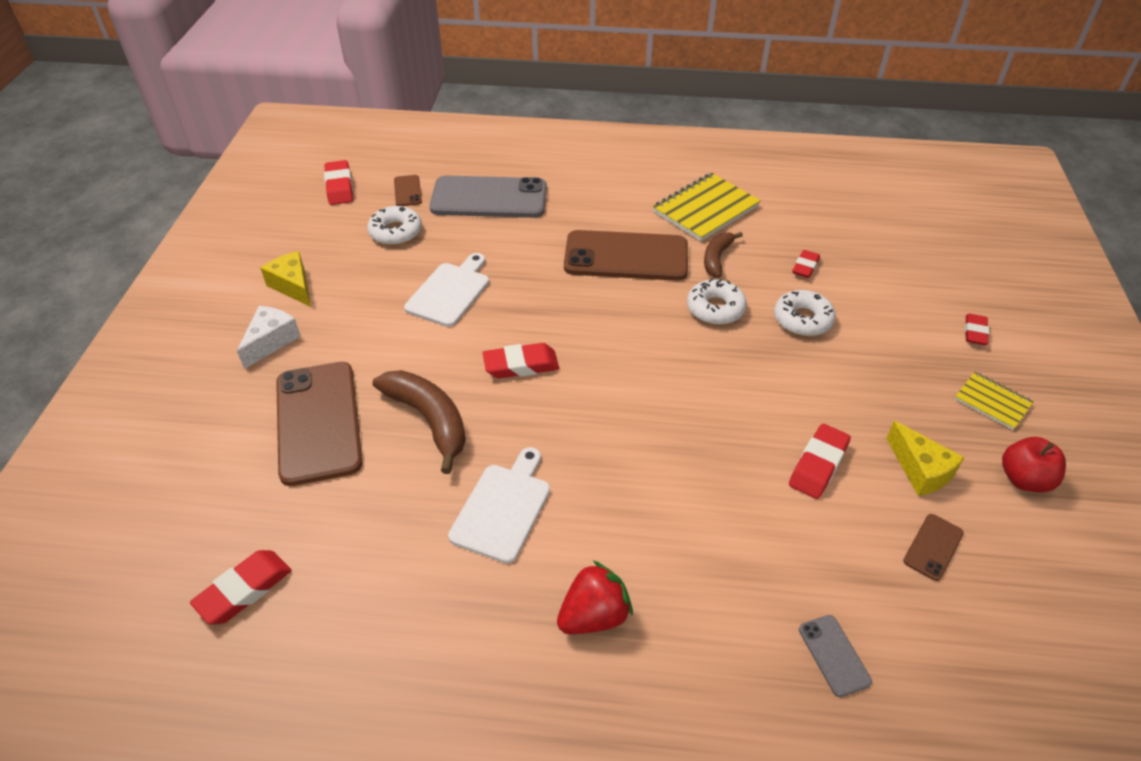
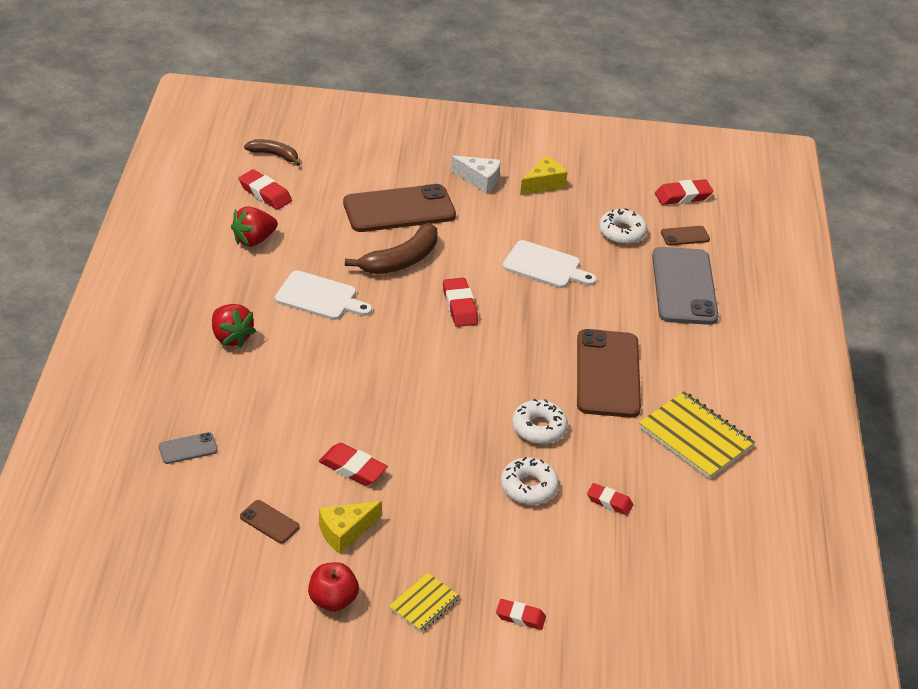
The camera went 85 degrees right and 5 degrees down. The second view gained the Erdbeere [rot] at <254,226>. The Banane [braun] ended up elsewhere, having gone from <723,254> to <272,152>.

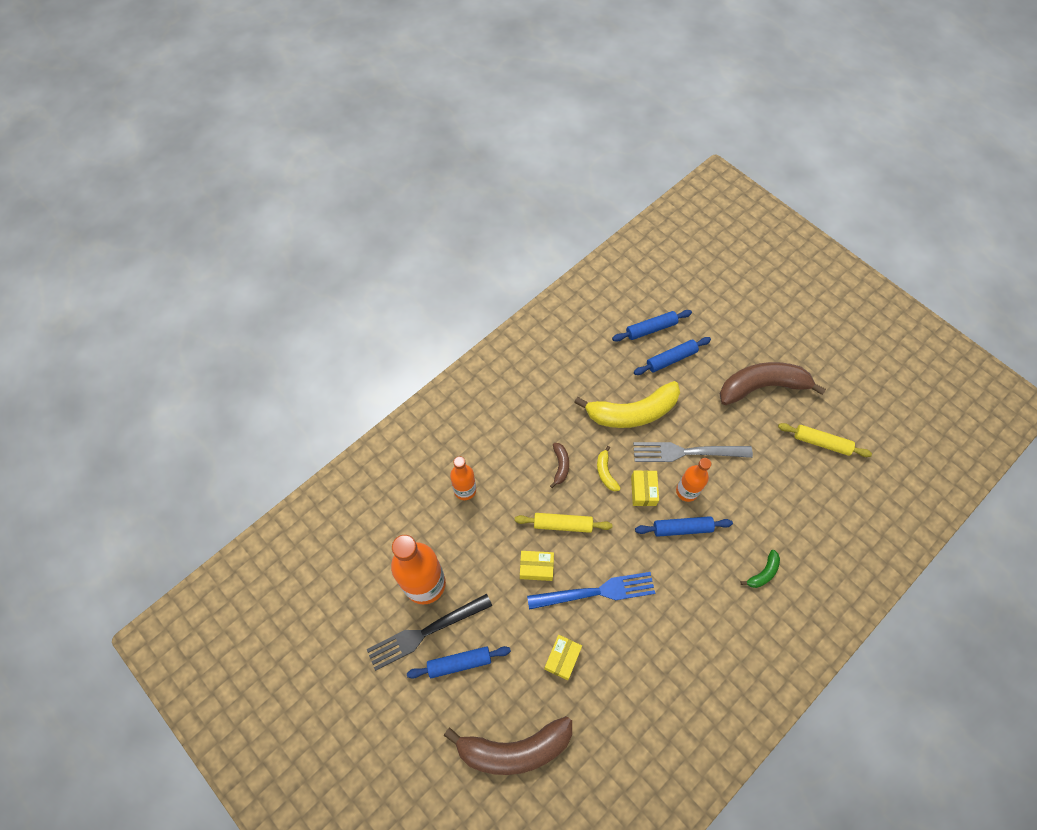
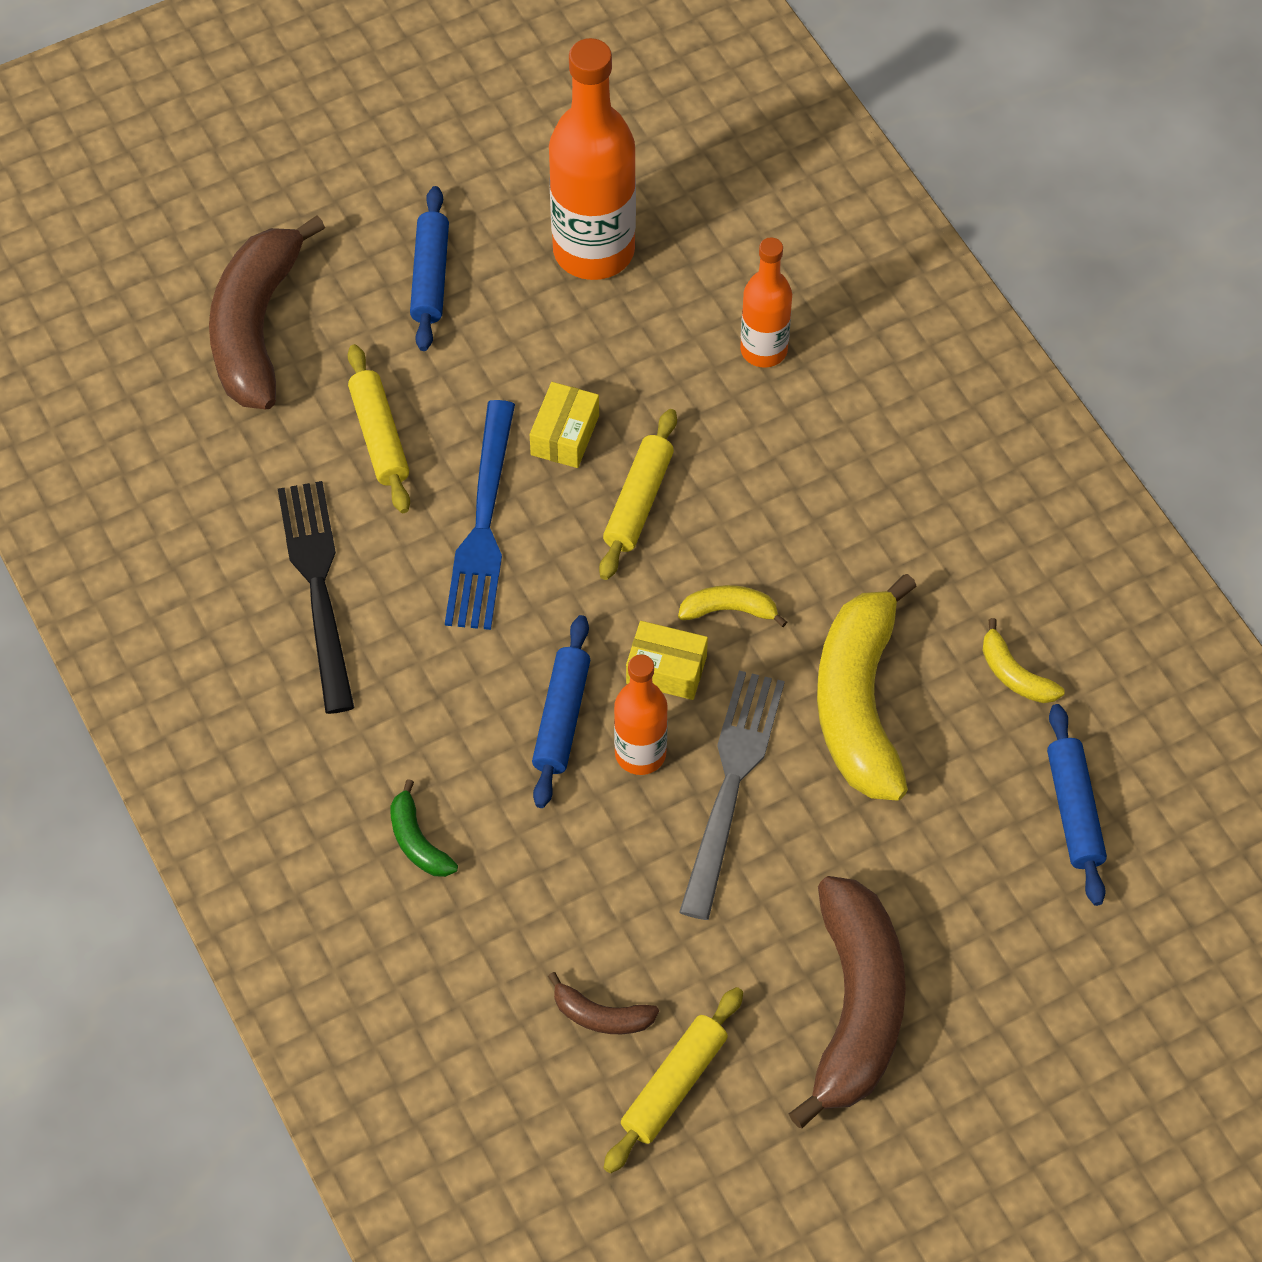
The camera went 105 degrees right and 5 degrees down. The Gabel [schwarz] ended up elsewhere, having gone from <429,632> to <316,597>. Where the Schachtel [gelb] stood at <563,657>, the Nudelholz [gelb] came to stand at <379,428>. The Banane [braun] ended up elsewhere, having gone from <559,465> to <603,1003>. The second view gained the Banane [gelb] at <1023,660>. The second view lost the Nudelholz [blau] at <672,356>.

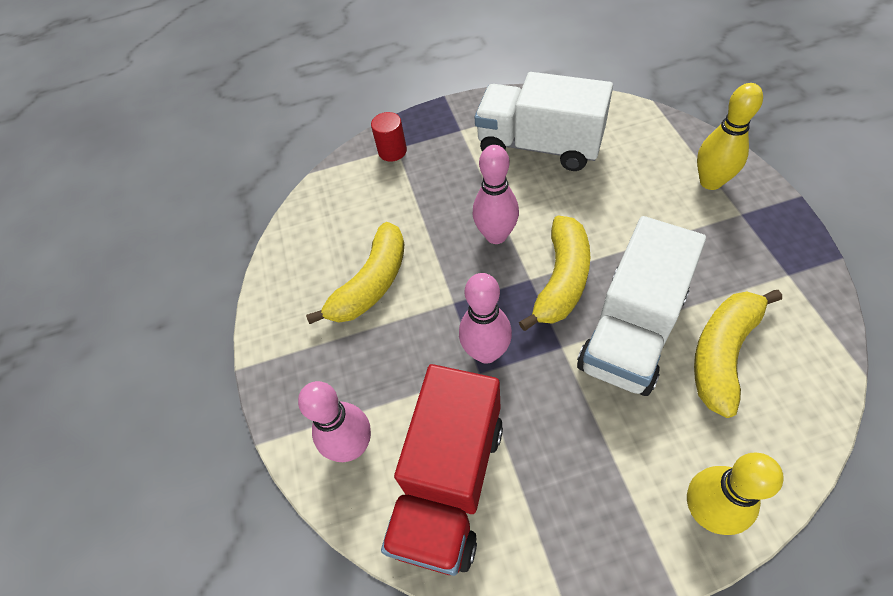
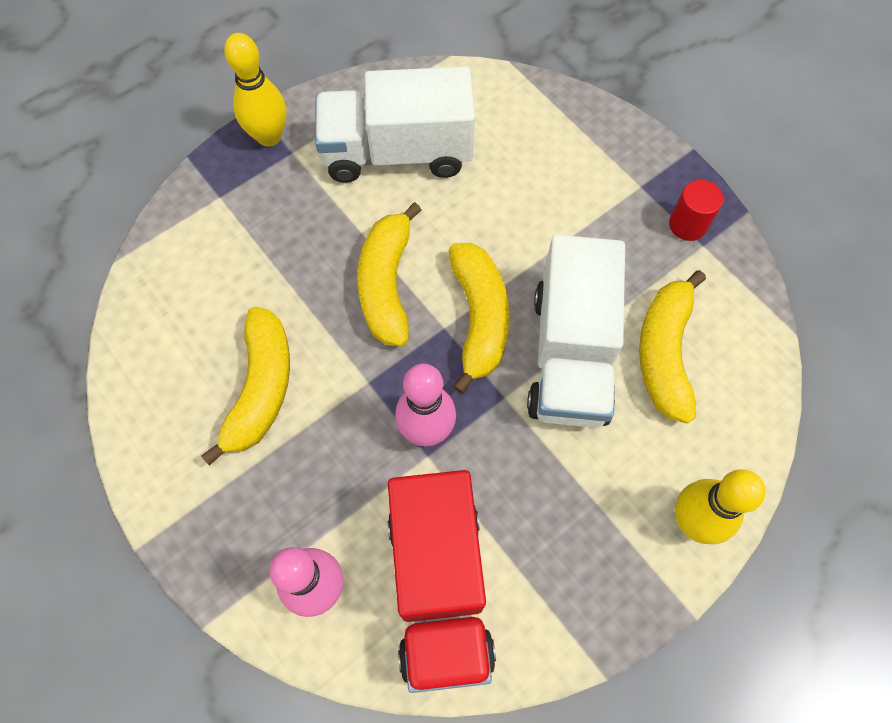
The camera went 30 degrees left and 10 degrees up. The Bowlingkegel [gelb] ended up elsewhere, having gone from <730,136> to <255,90>. Where the Bowlingkegel [rosa] stood at <495,194>, the Banane [gelb] came to stand at <389,274>. The Vollzylinder [rot] ended up elsewhere, having gone from <389,137> to <696,210>.

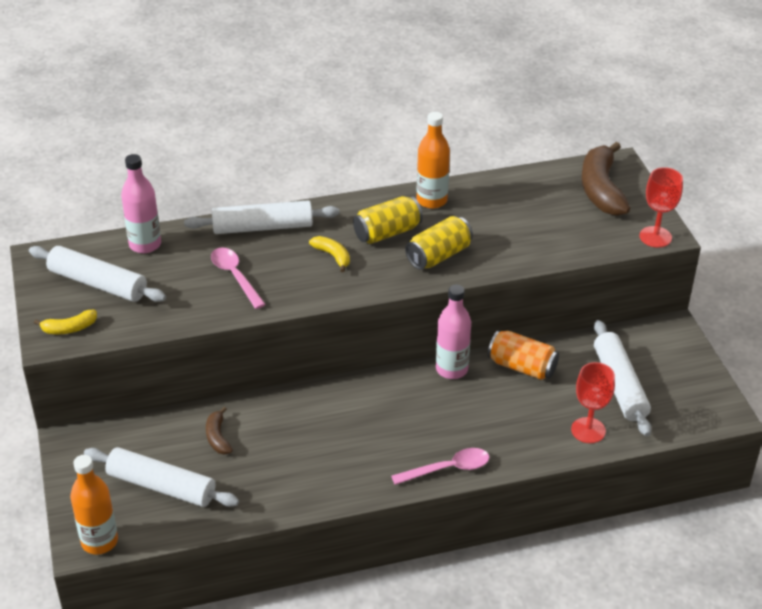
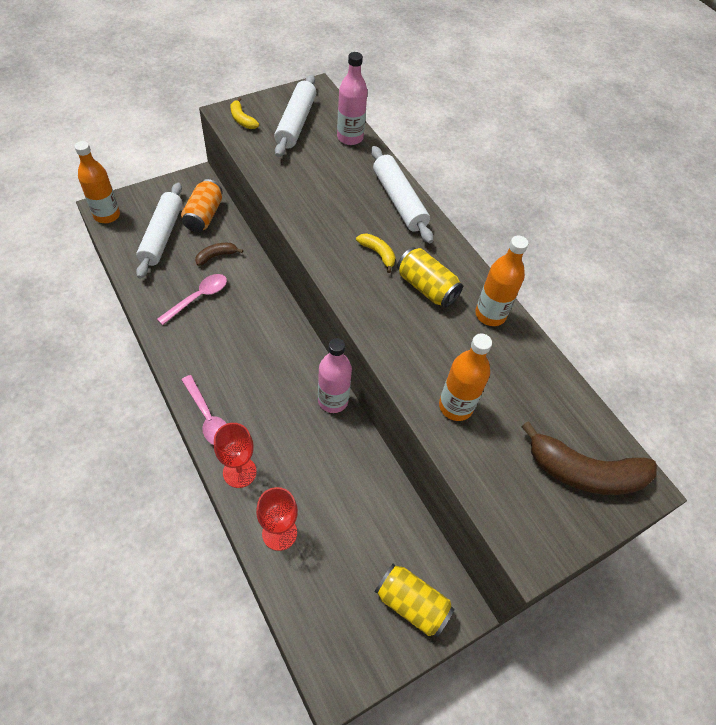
The camera went 70 degrees right and 15 degrees up. The Löffel [rosa] ended up elsewhere, having gone from <238,278> to <192,299>. The Dose [orange] ended up elsewhere, having gone from <523,355> to <202,205>. The Kelch [rot] ended up elsewhere, having gone from <661,207> to <235,455>. The Banane [gelb] at <329,254> ended up facing another way, 75 degrees counterclockwise from before. The Dose [gelb] ended up elsewhere, having gone from <439,243> to <415,600>. The second view gained the Flasche [orange] at <465,377>. The Banane [braun] at <605,179> ended up facing another way, 150 degrees counterclockwise from before. The second view lost the Nudelholz [weiß] at <623,378>.

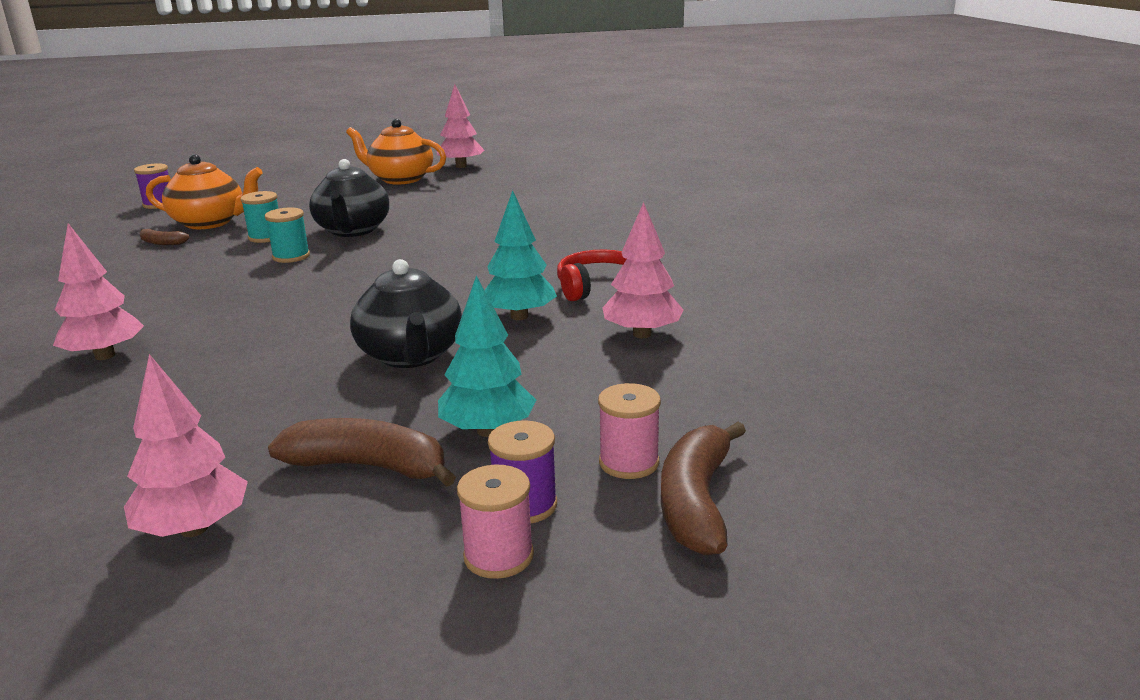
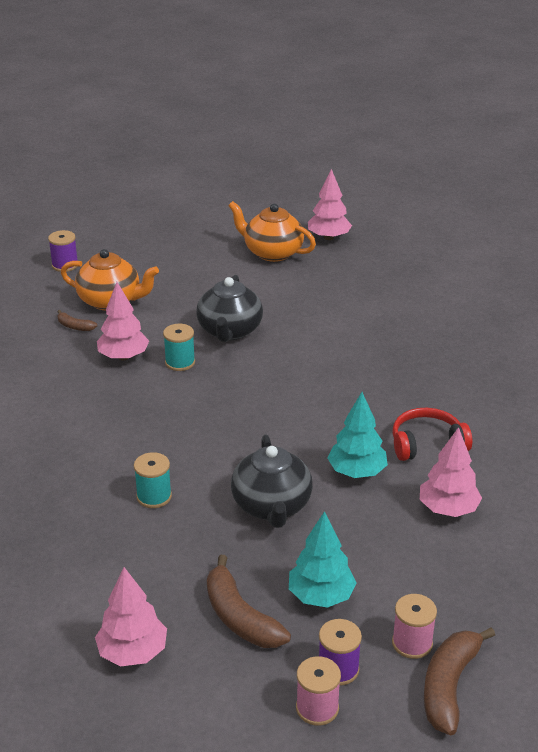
The camera went 10 degrees right and 10 degrees up. The Baum [rosa] ended up elsewhere, having gone from <98,291> to <123,321>. The Garnrolle [türkis] ended up elsewhere, having gone from <259,217> to <153,480>. The Banane [braun] at <362,452> ended up facing another way, 150 degrees counterclockwise from before.

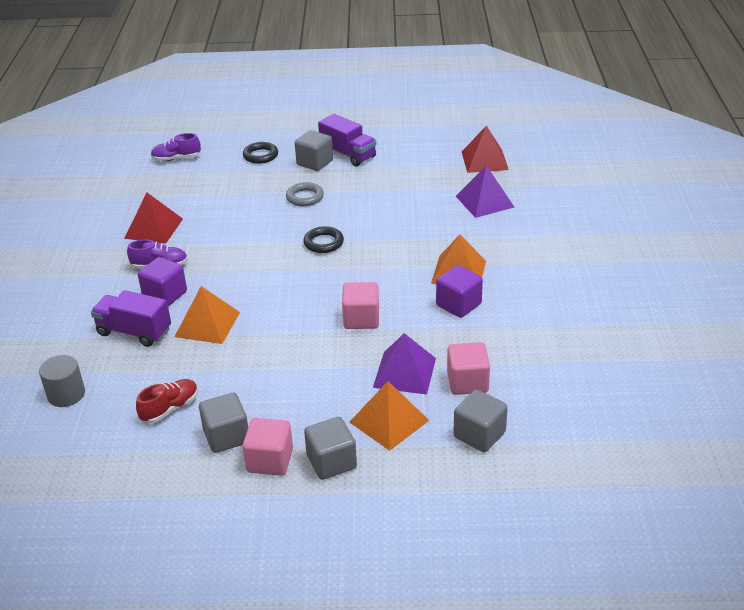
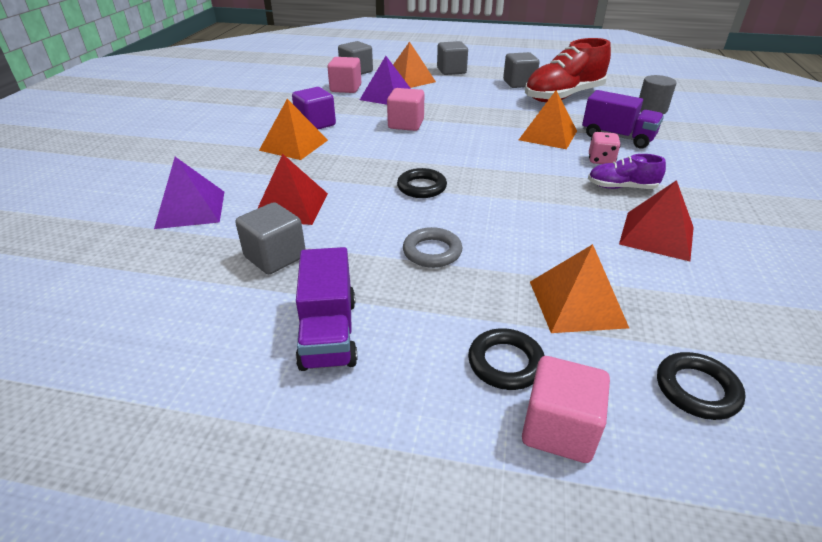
The camera went 170 degrees left and 0 degrees up. The Kubus [grau] ended up elsewhere, having gone from <314,150> to <270,238>. The Pyramide [rot] ended up elsewhere, having gone from <485,149> to <292,189>. The Lastwagen [lila] at <347,140> ended up facing another way, 150 degrees counterclockwise from before. The Kubus [rosa] ended up elsewhere, having gone from <267,447> to <566,409>. The size of the Schuh [rot] at <167,401> changed by a factor of 1.98. The second view gained the Pyramide [orange] at <579,288>. Where the Kubus [lila] stood at <162,281>, the Spielwürfel [rosa] came to stand at <605,148>. Where the Schuh [lila] stood at <176,147>, the Ring [schwarz] came to stand at <701,386>.

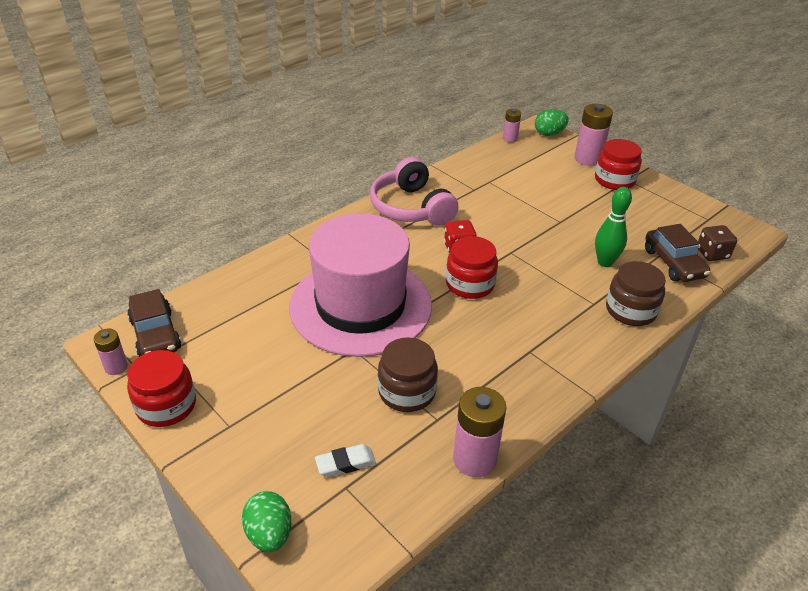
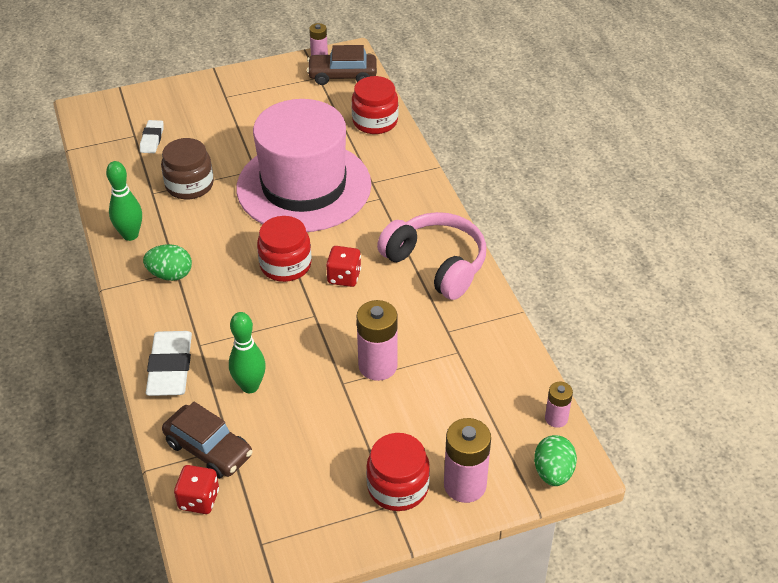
The camera went 115 degrees right and 5 degrees up. The second view gained the Bowlingkegel [grün] at <124,201>. The Ei [grün] ended up elsewhere, having gone from <266,521> to <167,262>. Where the Einmachglas [braun] stood at <636,293>, the Radiergummi [weiß] came to stand at <169,363>. The Auto [braun] at <677,253> ended up facing another way, 150 degrees counterclockwise from before. What was the Spielwürfel [braun] at <717,243> turned into the Spielwürfel [rot] at <196,489>. The Einmachglas [rot] ended up elsewhere, having gone from <161,388> to <375,105>. The Batterie [rosa] ended up elsewhere, having gone from <479,432> to <377,340>. The Kopfhörer [rosa] at <414,191> ended up facing another way, 45 degrees clockwise from before.

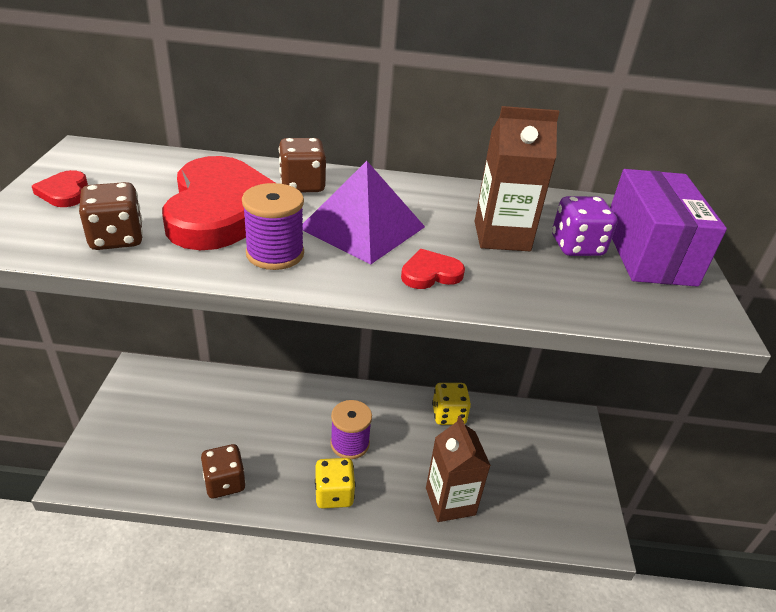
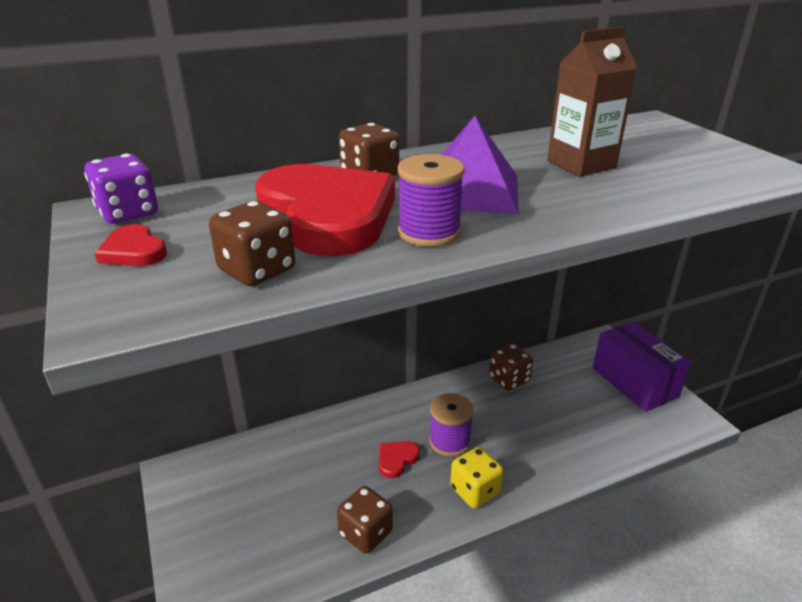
The camera went 25 degrees left and 5 degrees down. The Spielwürfel [lila] ended up elsewhere, having gone from <585,226> to <121,189>. The Herz [rot] ended up elsewhere, having gone from <433,269> to <399,459>. What was the Spielwürfel [gelb] at <451,404> turned into the Spielwürfel [braun] at <511,367>. The Schachtel [lila] ended up elsewhere, having gone from <668,228> to <642,366>. The second view lost the Getränkekarton [braun] at <458,469>.

